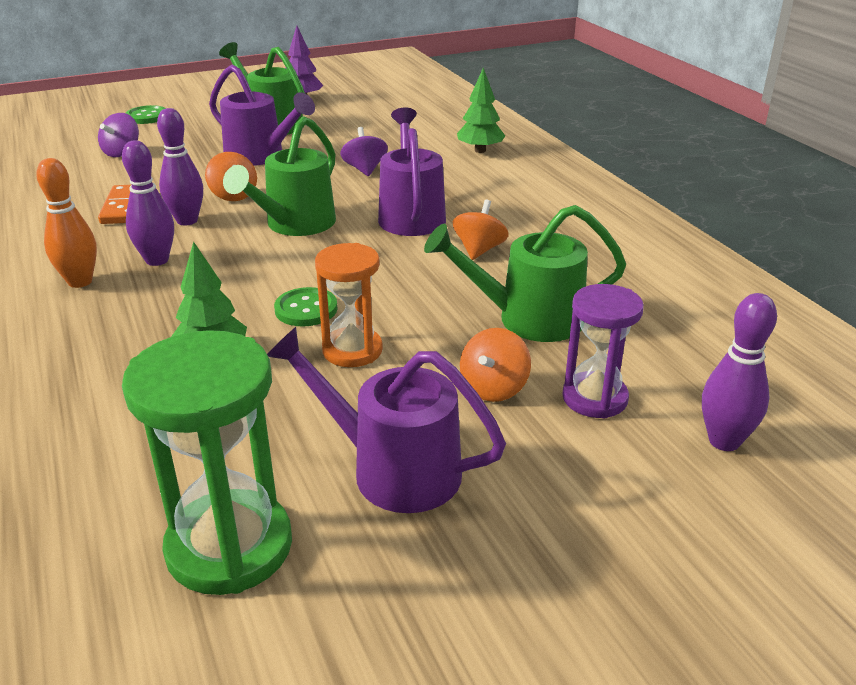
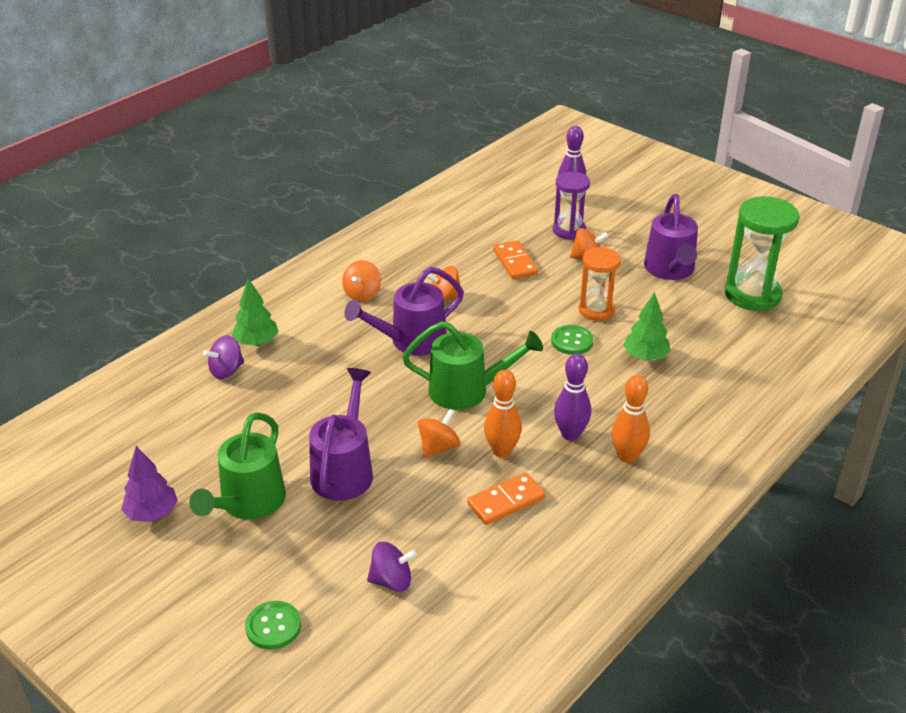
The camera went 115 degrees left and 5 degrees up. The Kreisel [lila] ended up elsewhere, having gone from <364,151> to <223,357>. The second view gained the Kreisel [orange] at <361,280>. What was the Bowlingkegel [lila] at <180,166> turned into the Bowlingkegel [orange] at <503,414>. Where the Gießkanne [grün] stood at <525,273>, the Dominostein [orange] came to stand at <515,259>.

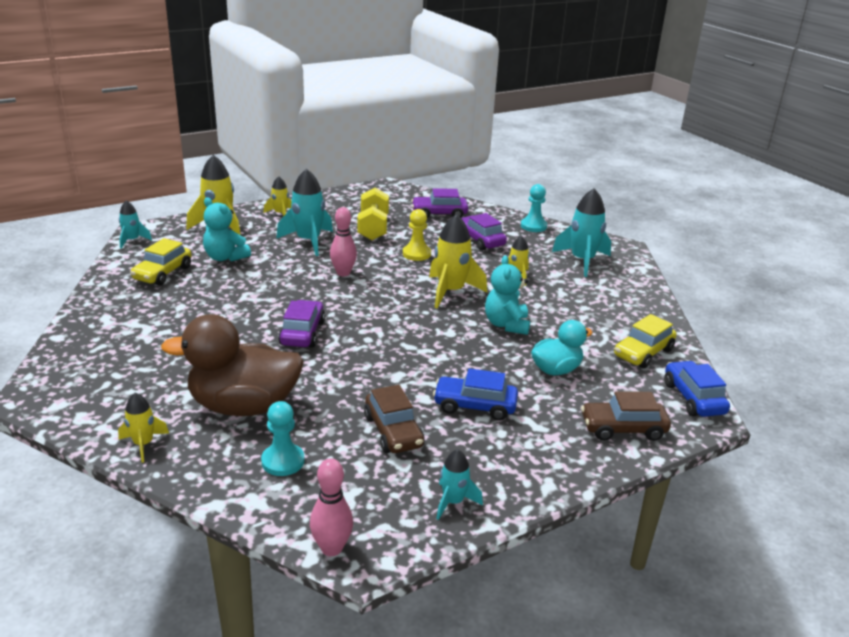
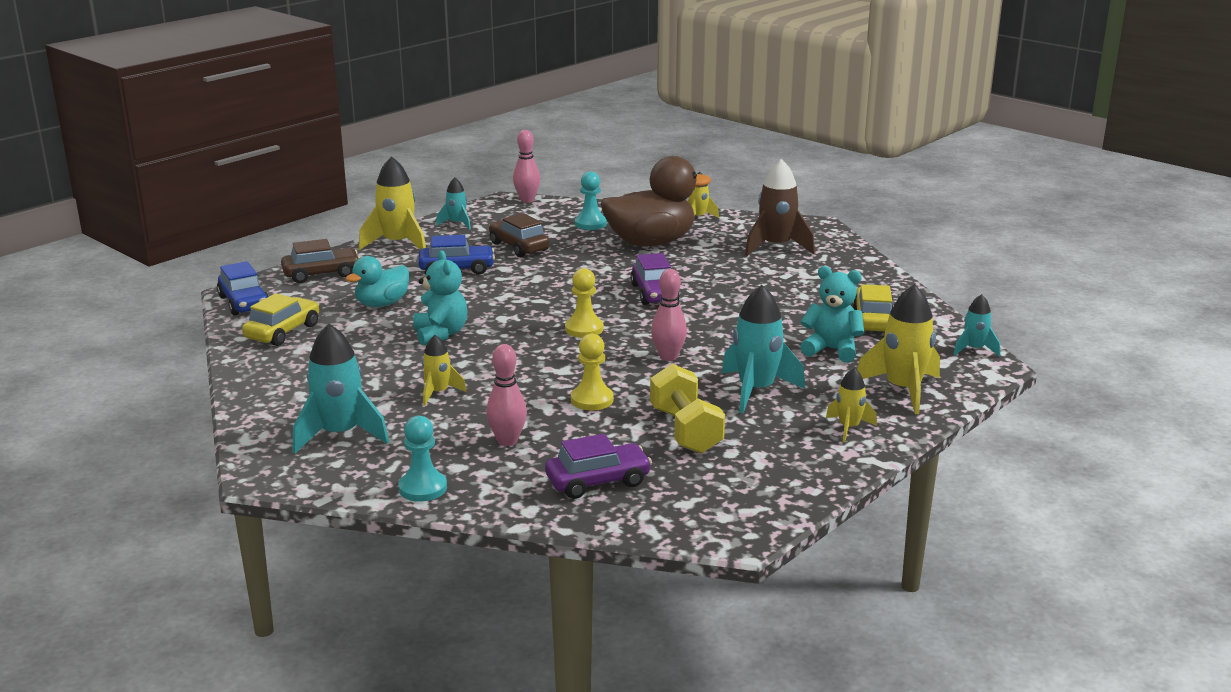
The camera went 165 degrees right and 5 degrees down. The Rakete [gelb] ended up elsewhere, having gone from <458,261> to <392,203>. Where the Auto [lila] stood at <484,232>, the Bowlingkegel [rosa] came to stand at <506,395>. The second view gained the Bauer [gelb] at <584,303>. The second view gained the Rakete [braun] at <780,207>.

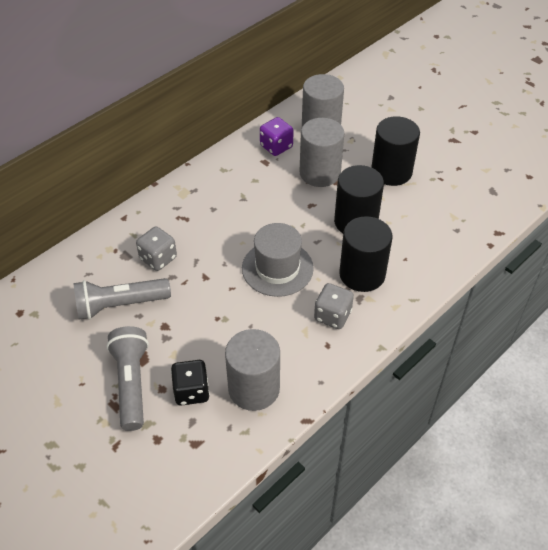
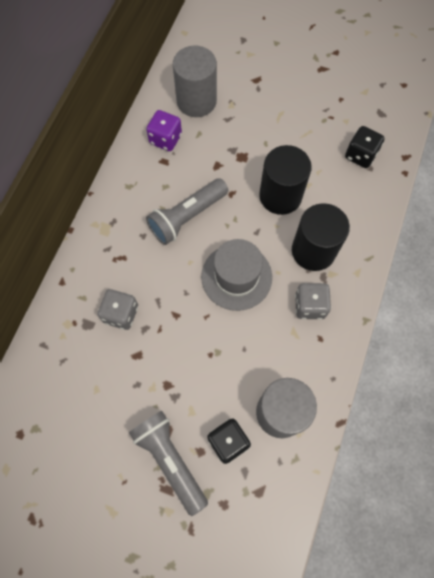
The camera went 25 degrees left and 20 degrees up. The Taschenlampe [grau] ended up elsewhere, having gone from <122,299> to <187,211>. The second view gained the Spielwürfel [schwarz] at <365,147>. The second view lost the Vollzylinder [grau] at <322,152>. The second view lost the Vollzylinder [schwarz] at <395,151>.

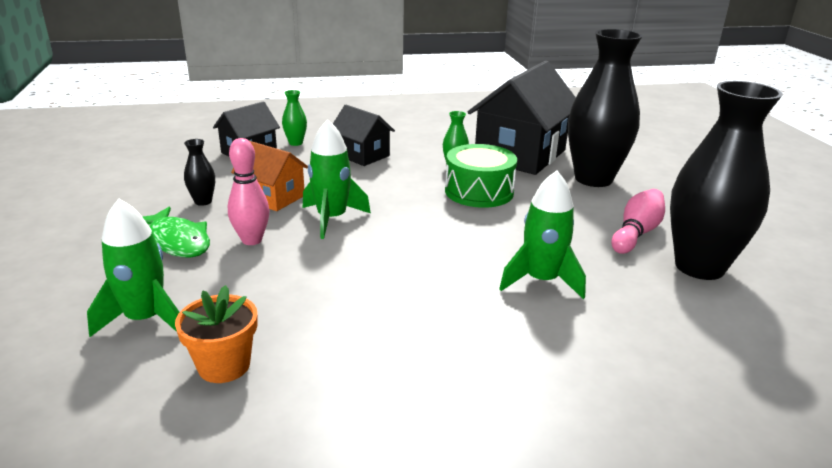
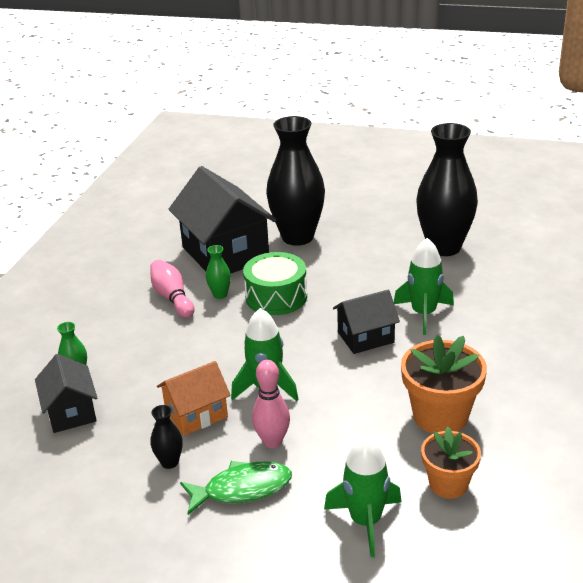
The camera went 60 degrees left and 5 degrees up. The Bowlingkegel [rosa] ended up elsewhere, having gone from <638,221> to <172,289>. The Haus [schwarz] ended up elsewhere, having gone from <364,135> to <366,322>. The second view gained the Blumentopf [orange] at <444,384>.

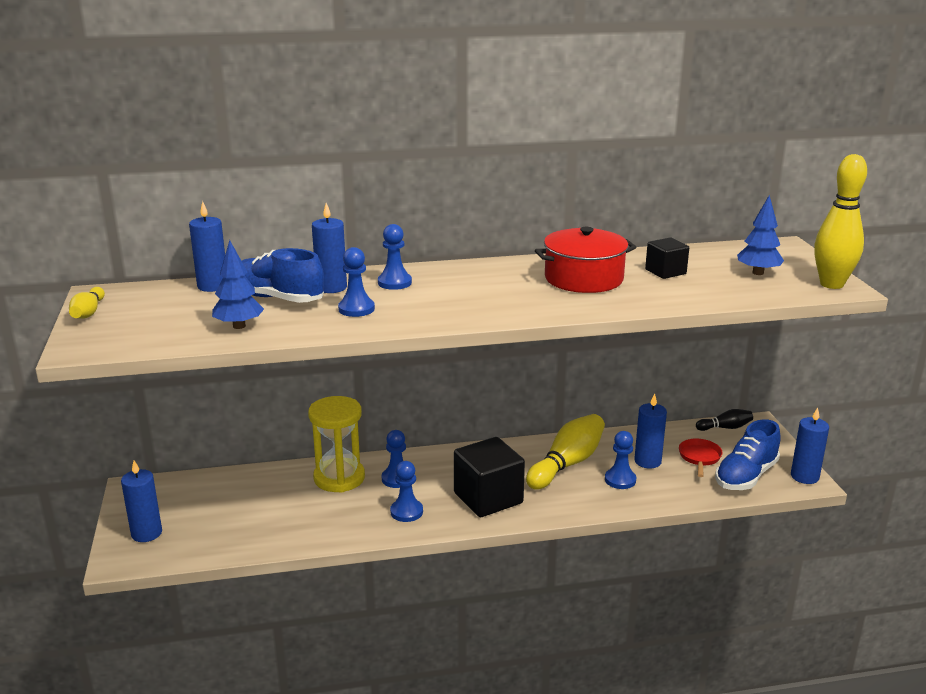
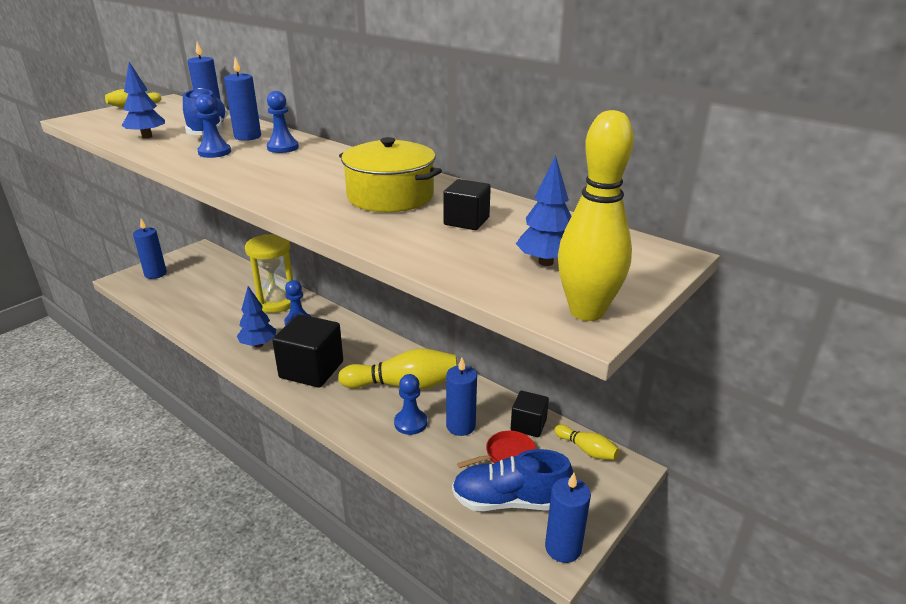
The camera went 50 degrees right and 5 degrees up. Where the Bauer [blau] stood at <406,491>, the Baum [blau] came to stand at <256,317>. What was the Kochtopf [rot] at <585,260> turned into the Kochtopf [gelb] at <390,174>. The second view gained the Kubus [schwarz] at <530,414>. What was the Bowlingkegel [schwarz] at <724,420> turned into the Bowlingkegel [gelb] at <587,442>.

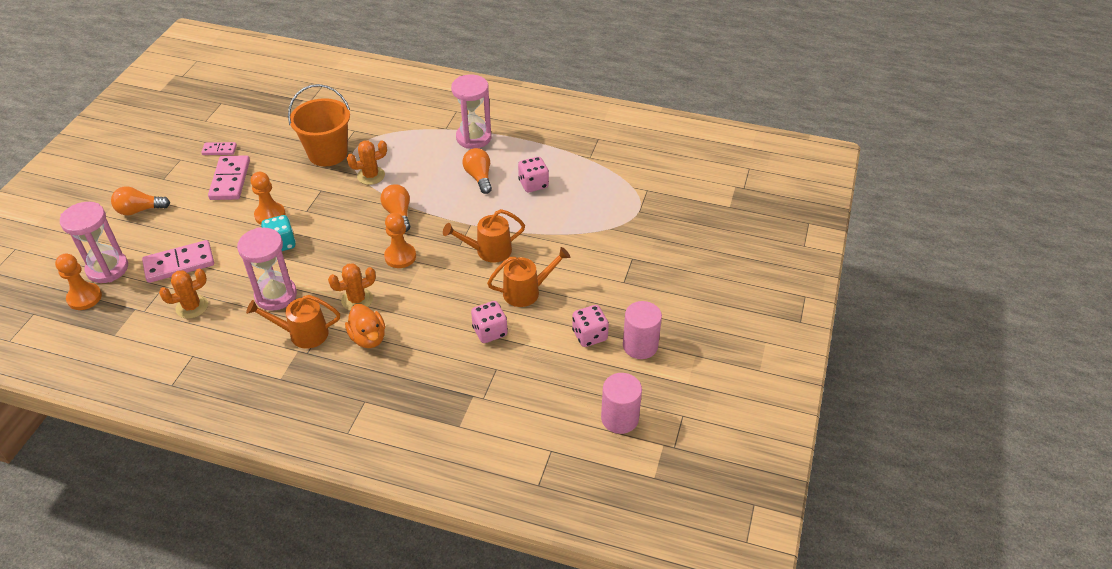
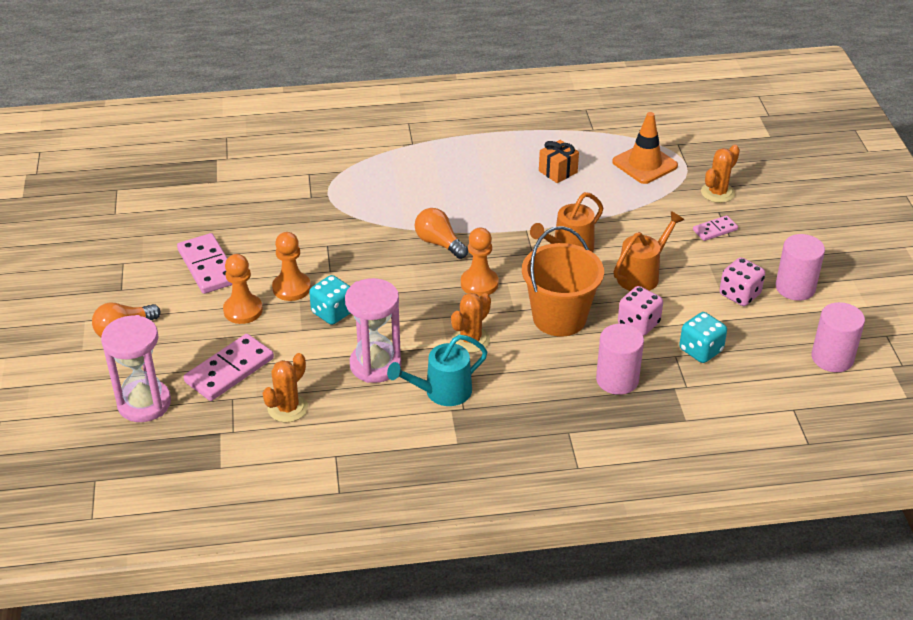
The camera went 25 degrees left and 5 degrees down. The Bauer [orange] ended up elsewhere, having gone from <78,282> to <243,289>. What was the Gießkanne [orange] at <293,322> turned into the Gießkanne [türkis] at <437,370>. The Eimer [orange] ended up elsewhere, having gone from <319,125> to <563,281>. Where the Spielwürfel [rosa] stood at <533,174>, the Geschenk [orange] came to stand at <559,161>. The second view gained the Vollzylinder [rosa] at <620,359>. The second view gained the Leitkegel [orange] at <645,148>. The second view gained the Spielwürfel [türkis] at <703,337>. The Dominostein [rosa] ended up elsewhere, having gone from <219,148> to <715,228>. The Kaktus [orange] ended up elsewhere, having gone from <367,162> to <720,174>. The second view lost the Ente [orange] at <365,326>. The second view lost the Sanduhr [rosa] at <471,112>. The second view lost the Glühbirne [orange] at <477,171>.

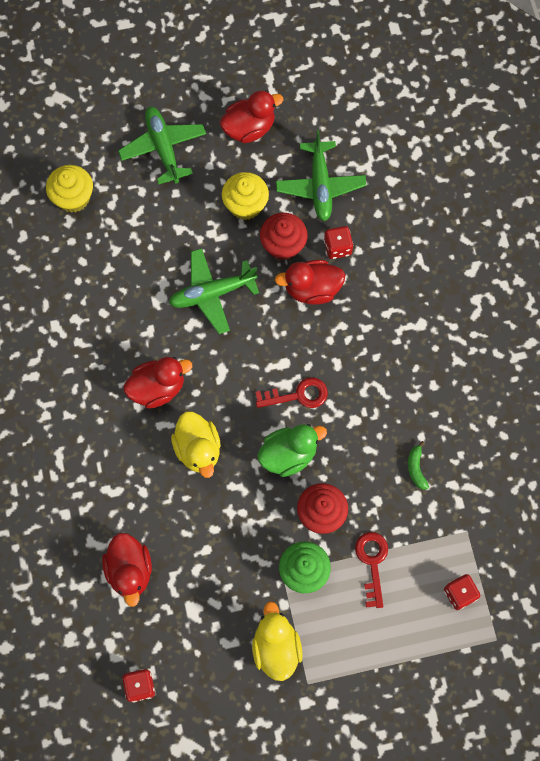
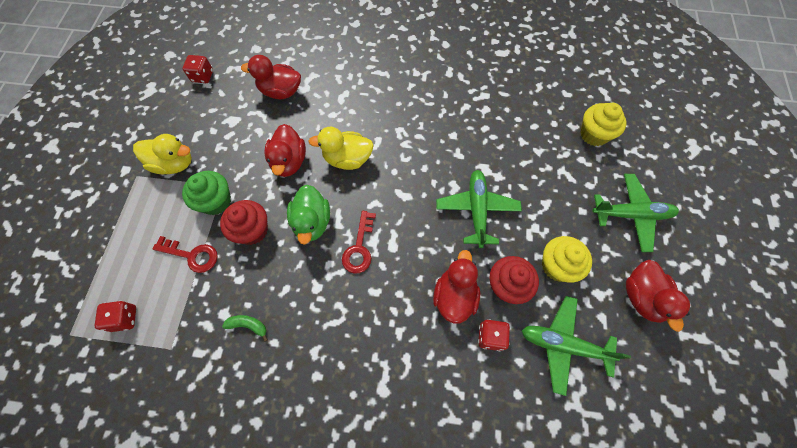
The camera went 110 degrees right and 5 degrees down. The Ente [rot] ended up elsewhere, having gone from <158,383> to <285,150>.

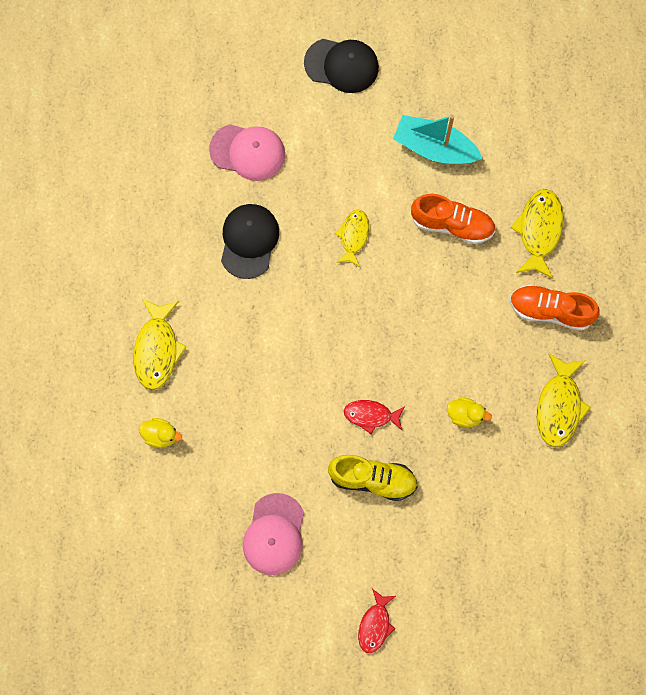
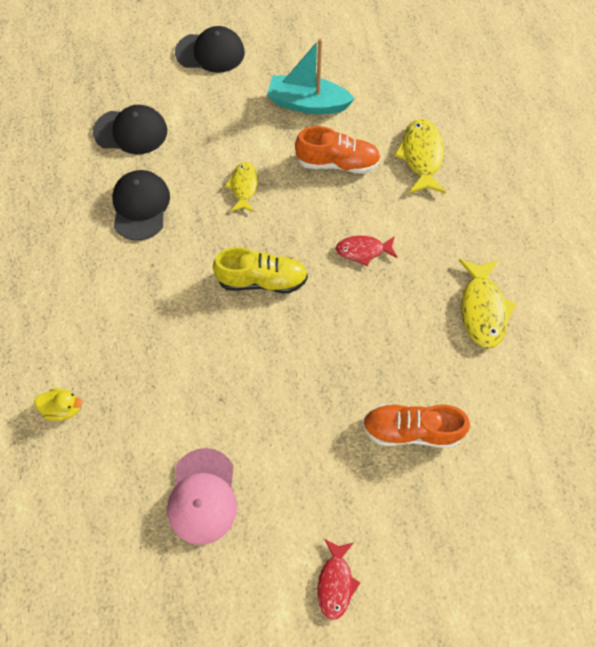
The camera went 10 degrees left and 10 degrees down. What was the Kappe [rosa] at <247,152> turned into the Kappe [schwarz] at <130,129>. The Schuh [gelb] ended up elsewhere, having gone from <373,478> to <260,270>. The Fisch [rot] ended up elsewhere, having gone from <374,417> to <367,251>. The Schuh [orange] ended up elsewhere, having gone from <555,307> to <416,426>. The second view lost the Fisch [gelb] at <160,344>. The second view lost the Ente [gelb] at <469,412>.

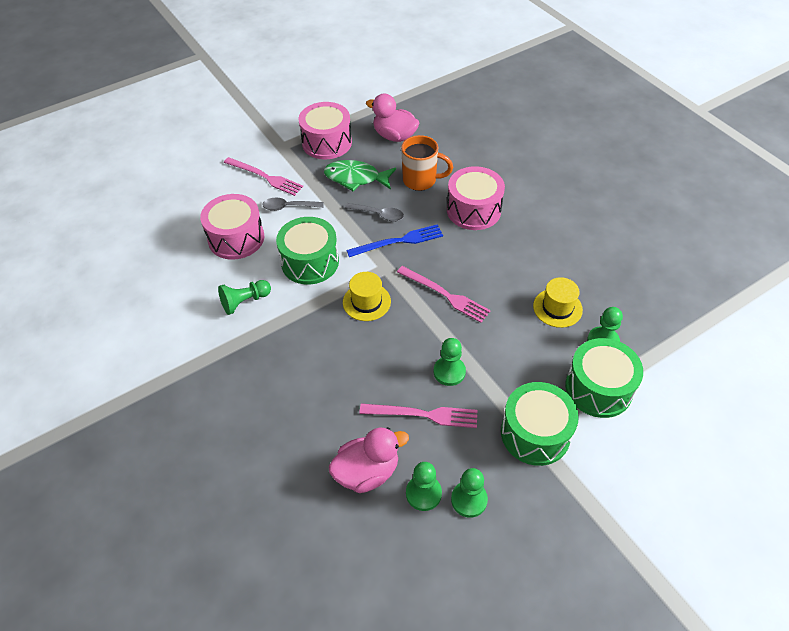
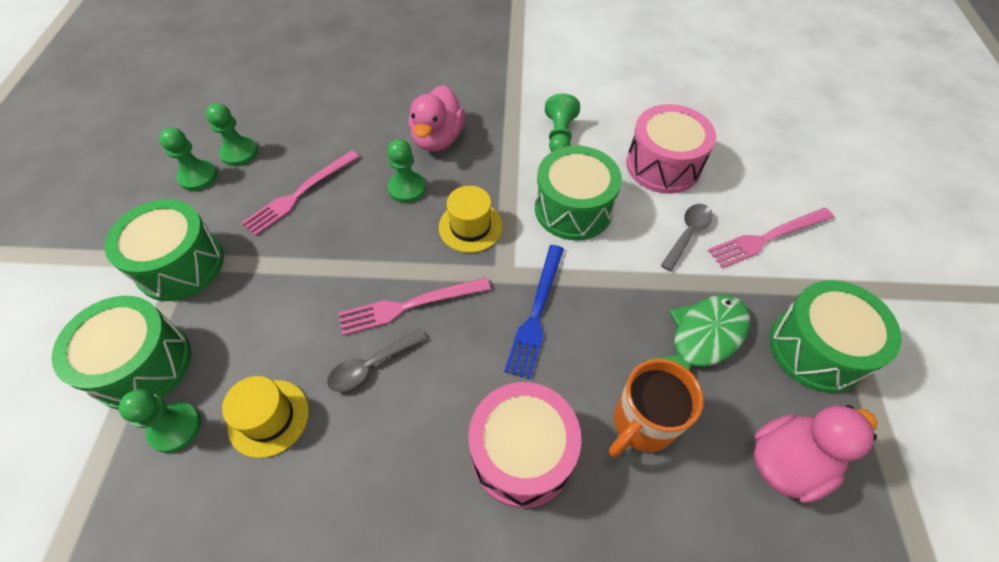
The camera went 125 degrees right and 5 degrees up. The Löffel [grau] ended up elsewhere, having gone from <374,212> to <377,360>. The Bauer [grün] ended up elsewhere, having gone from <450,362> to <406,171>. The Ente [rosa] ended up elsewhere, having gone from <369,460> to <437,118>. What was the Trommel [rosa] at <325,130> turned into the Trommel [grün] at <836,336>.

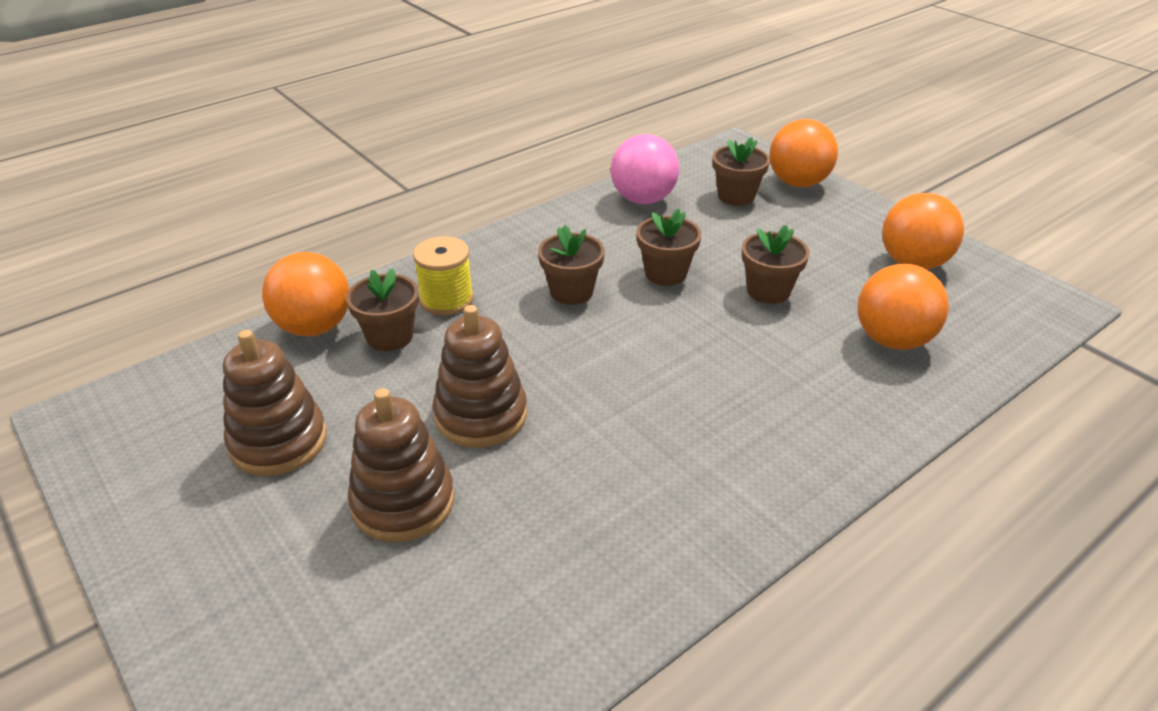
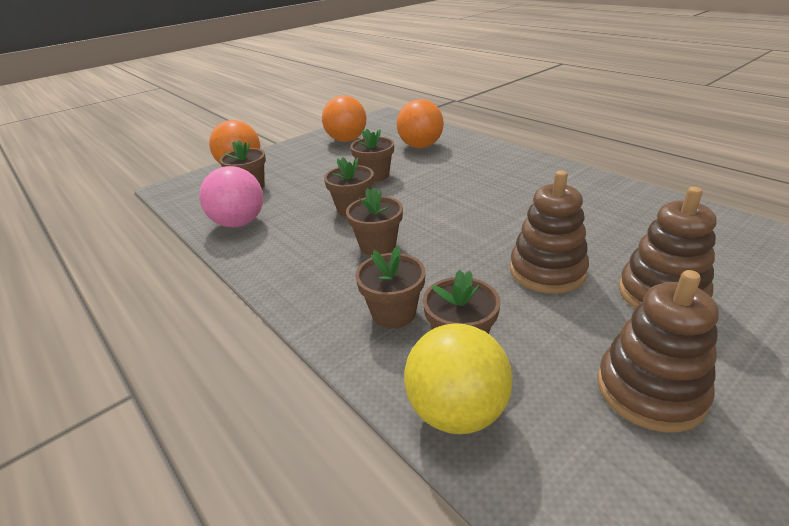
The camera went 90 degrees left and 5 degrees down. Where the Garnrolle [gelb] stood at <443,276>, the Blumentopf [braun] came to stand at <390,287>. What was the Ball [orange] at <305,294> turned into the Ball [gelb] at <458,378>.

